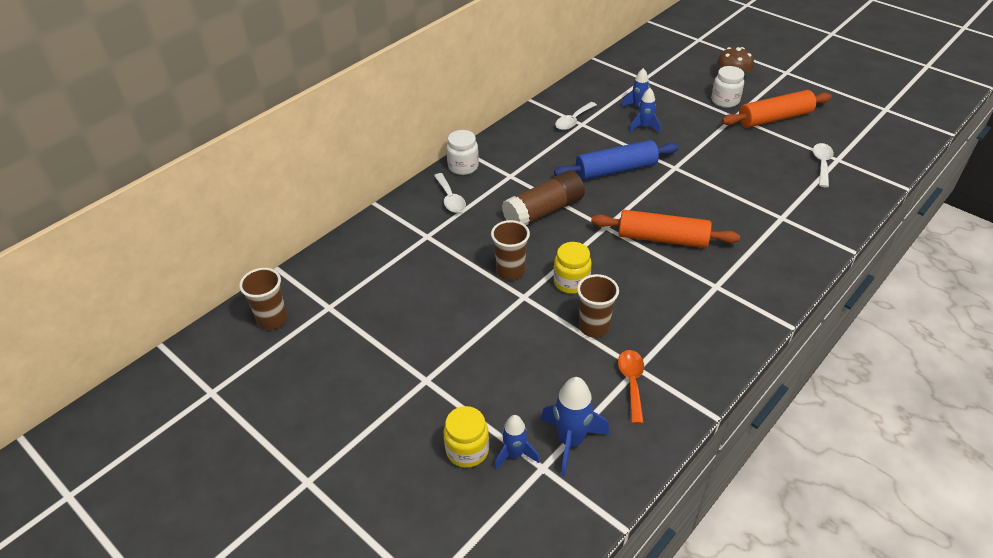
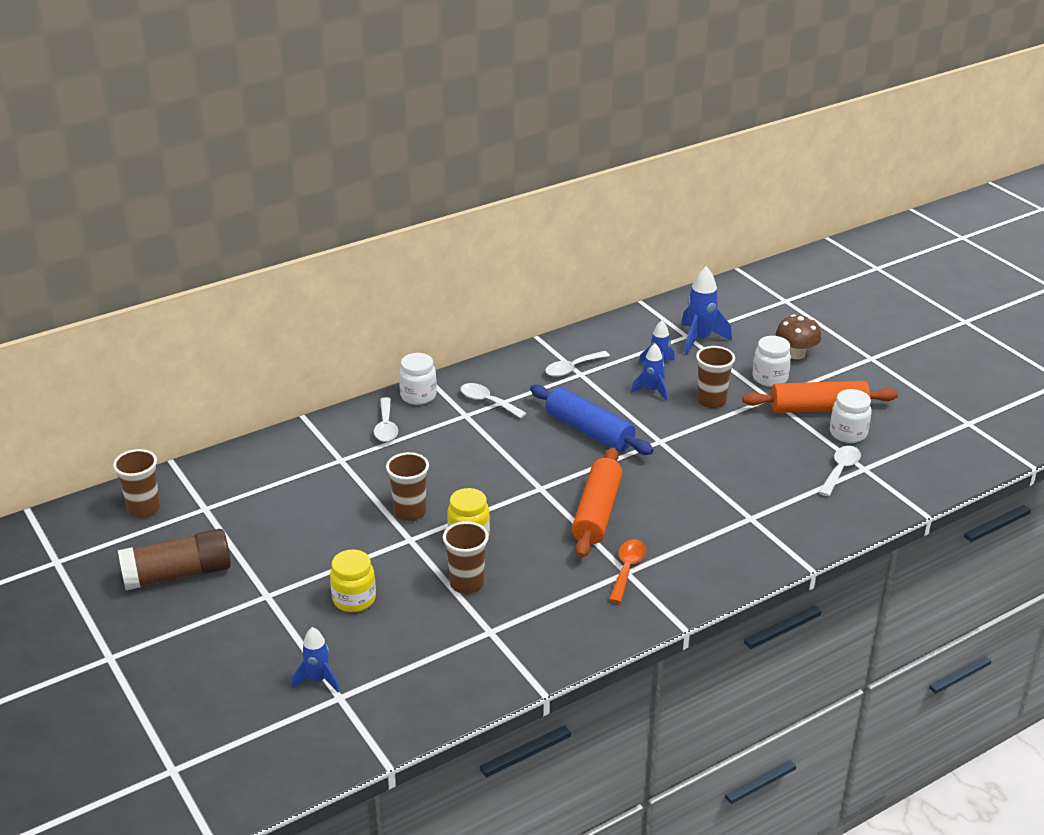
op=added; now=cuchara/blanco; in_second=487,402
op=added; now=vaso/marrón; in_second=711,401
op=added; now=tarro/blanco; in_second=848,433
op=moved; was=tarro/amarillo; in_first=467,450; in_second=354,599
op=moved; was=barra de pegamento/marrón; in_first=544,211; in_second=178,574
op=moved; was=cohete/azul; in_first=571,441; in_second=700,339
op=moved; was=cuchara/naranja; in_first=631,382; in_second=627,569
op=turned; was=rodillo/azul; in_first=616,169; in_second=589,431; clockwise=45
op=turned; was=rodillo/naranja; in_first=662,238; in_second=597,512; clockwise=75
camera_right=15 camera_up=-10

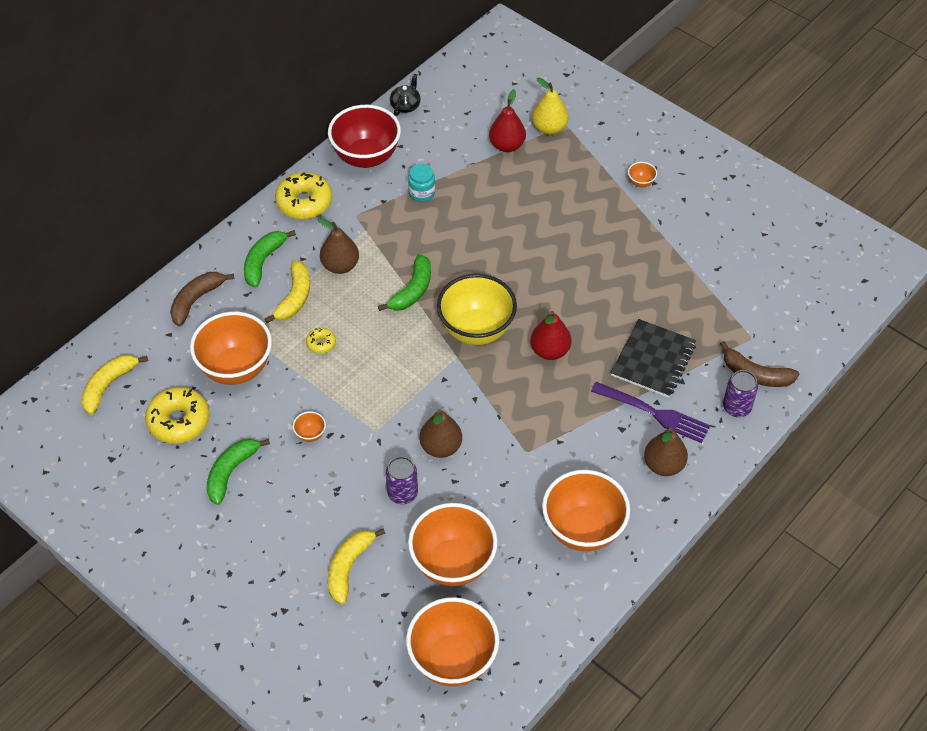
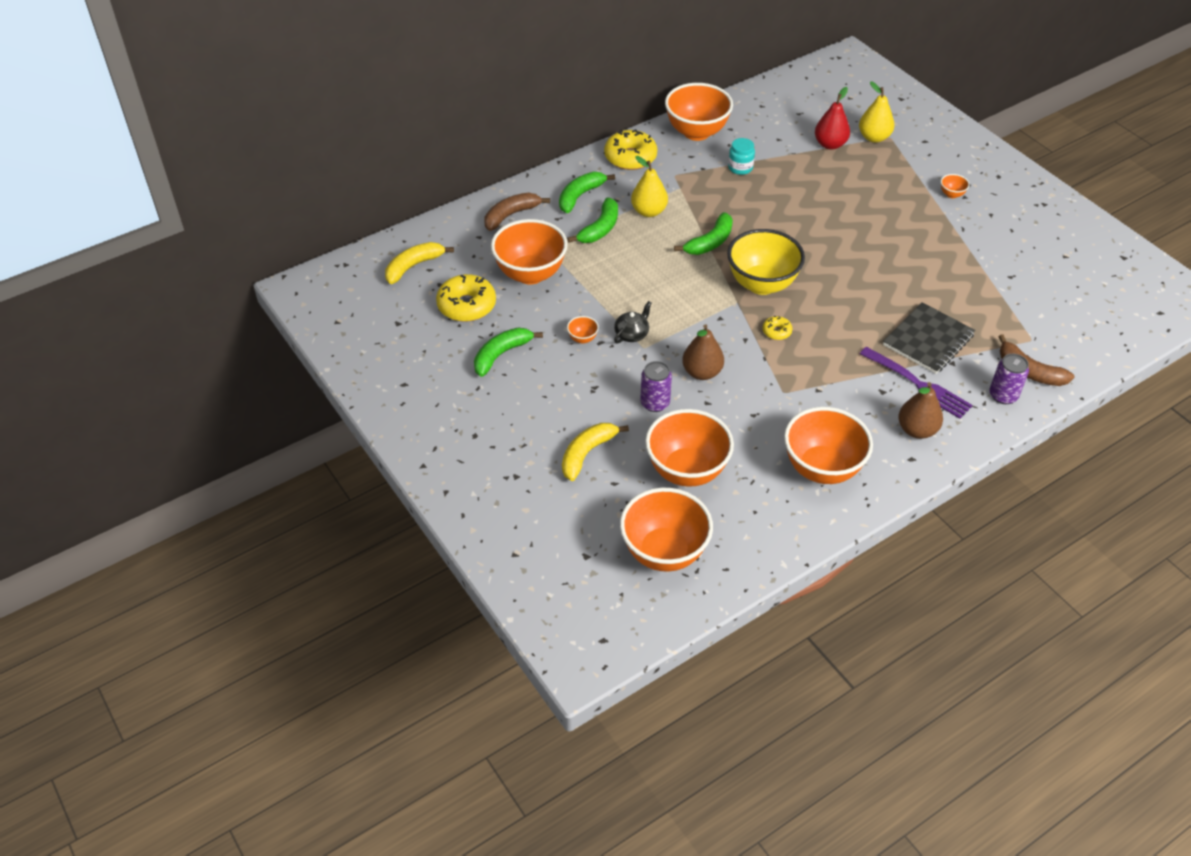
op=removed; was=pera/rojo; in_first=550,351
op=moved; was=rosquilla/amarillo; in_first=321,343; in_second=776,332
op=moved; was=tetera/negro; in_first=405,105; in_second=632,334
op=recoloured; was=plátano/amarillo; now=plátano/verde; in_first=294,297; in_second=600,229
op=recoloured; was=pera/marrón; now=pera/amarillo; in_first=340,266; in_second=649,211
op=recoloured; was=cuenco/rojo; now=cuenco/naranja; in_first=366,157; in_second=696,132
camera_right=15 camera_up=-5

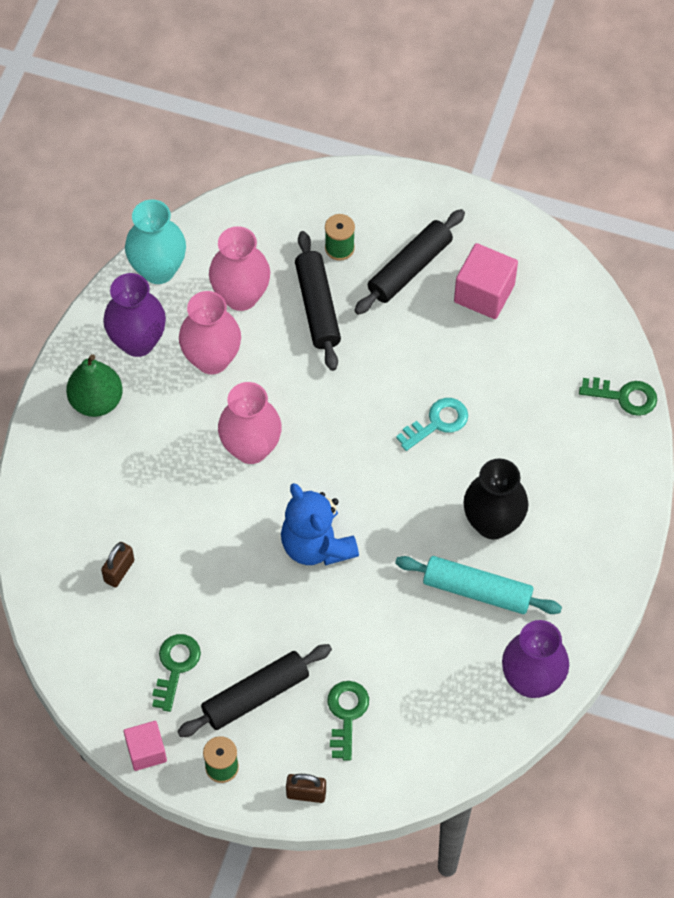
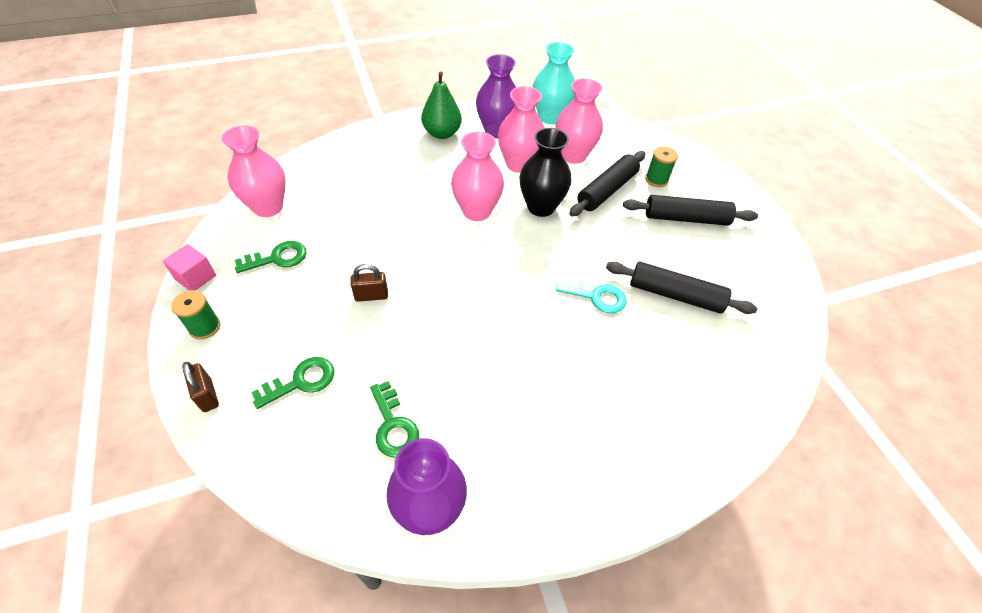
op=removed; was=osito/azul; in_first=317,545
op=removed; was=rodillo/turquesa; in_first=477,590
op=removed; was=cubo/rosa; in_first=484,293
op=added; now=florero/rosa; in_second=268,207
op=moved; was=candado/marrón; in_first=119,571; in_second=371,296
op=moved; was=rodillo/negro; in_first=255,695; in_second=675,295
op=moved; was=florero/negro; in_first=493,523; in_second=541,207
op=moved; was=llave/verde; in_first=624,396; in_second=393,425
camera_right=50 camera_up=-10

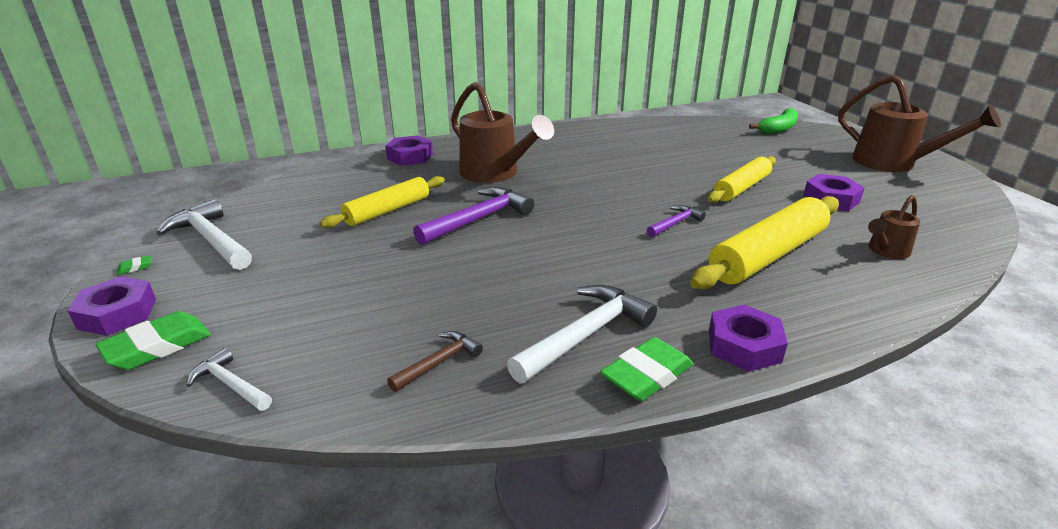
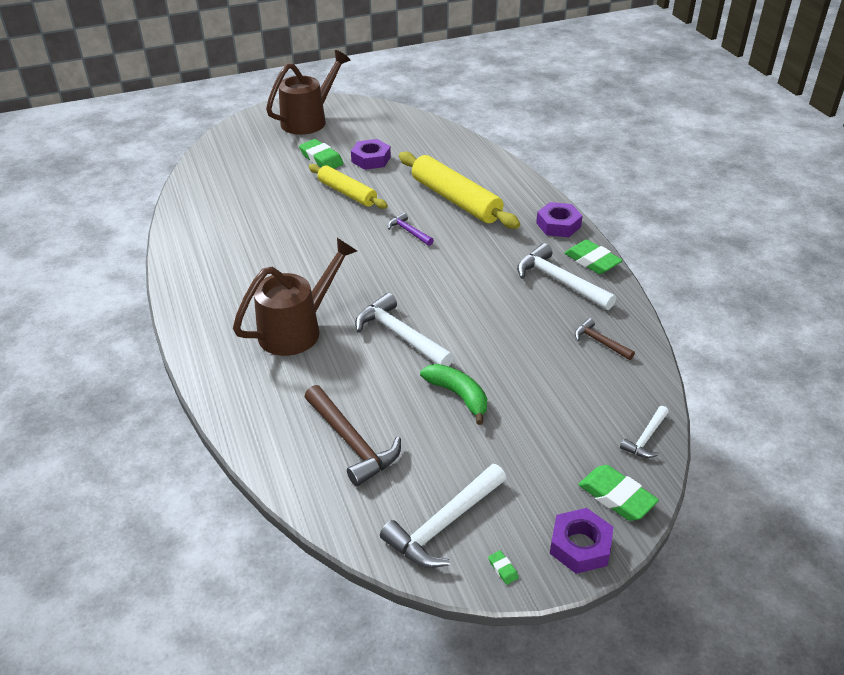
op=removed; was=rodillo/amarillo; in_first=388,211
op=removed; was=tuerca/morado; in_first=410,156
op=removed; was=regadera/marrón; in_first=886,251
op=added; now=goma de borrar/verde; in_second=321,159
op=added; now=martillo/marrón; in_second=352,442
op=moved; was=plátano/verde; in_first=778,129; in_second=458,395
op=recoloured; was=martillo/morado; now=martillo/blanco; in_first=478,219; in_second=400,335
camera_right=-90 camera_up=10

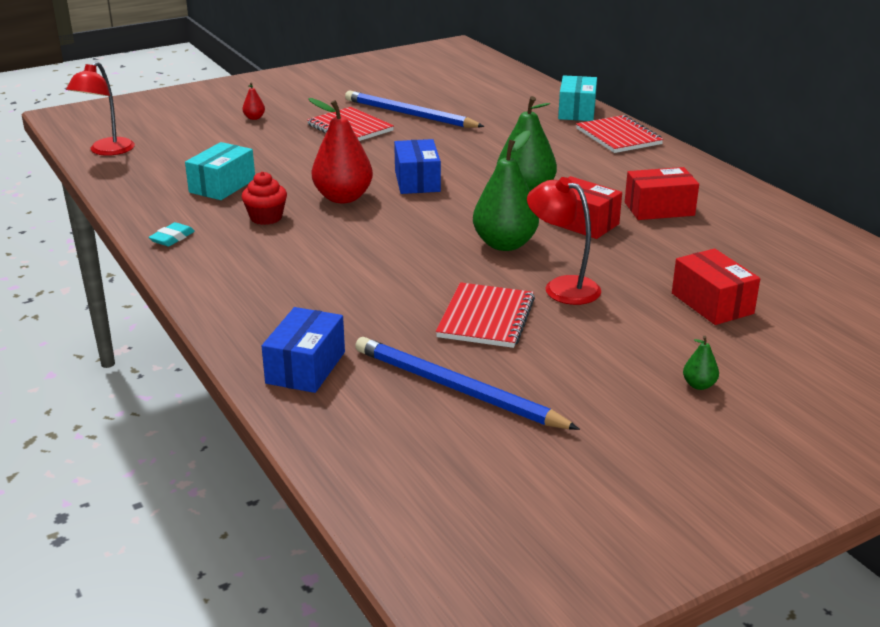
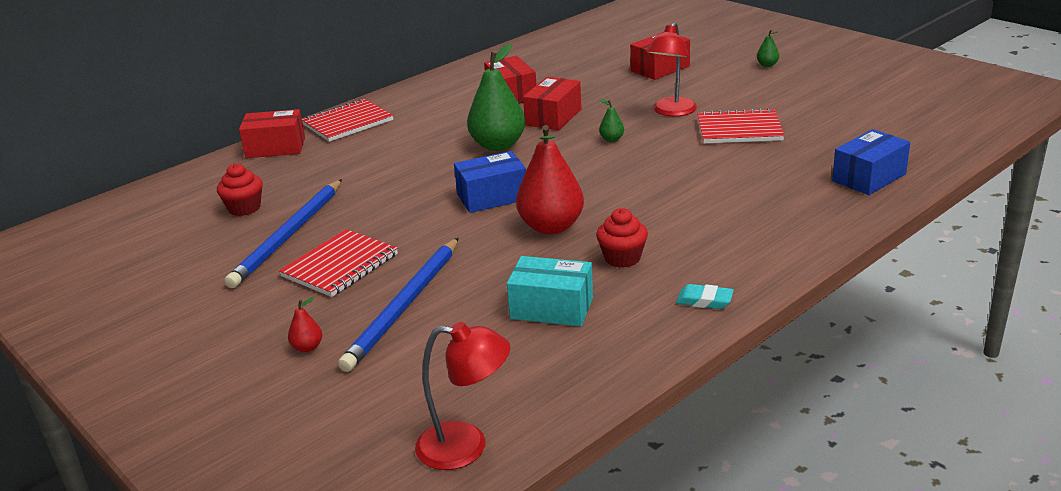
op=added; now=magdalena/rojo; in_second=244,208
op=moved; was=lápiz/azul; in_first=456,389; in_second=404,306
op=recoloured; was=caja/turquesa; now=caja/rojo; in_first=576,111; in_second=275,148
op=turned; was=caja/azul; in_first=305,367; in_second=869,177; clockwise=-45
op=resized; was=pera/verde; in_first=505,244; in_second=612,139; ratio=0.43
camera_right=-100 camera_up=0

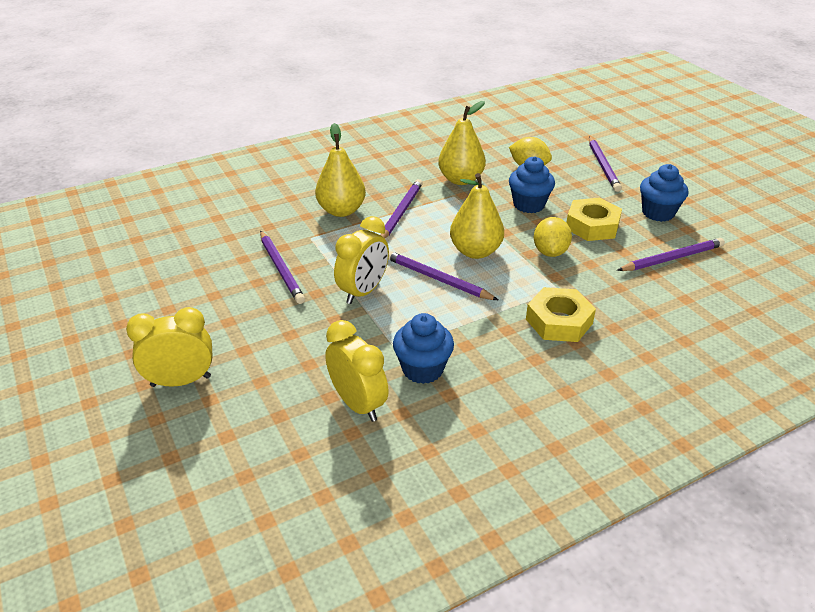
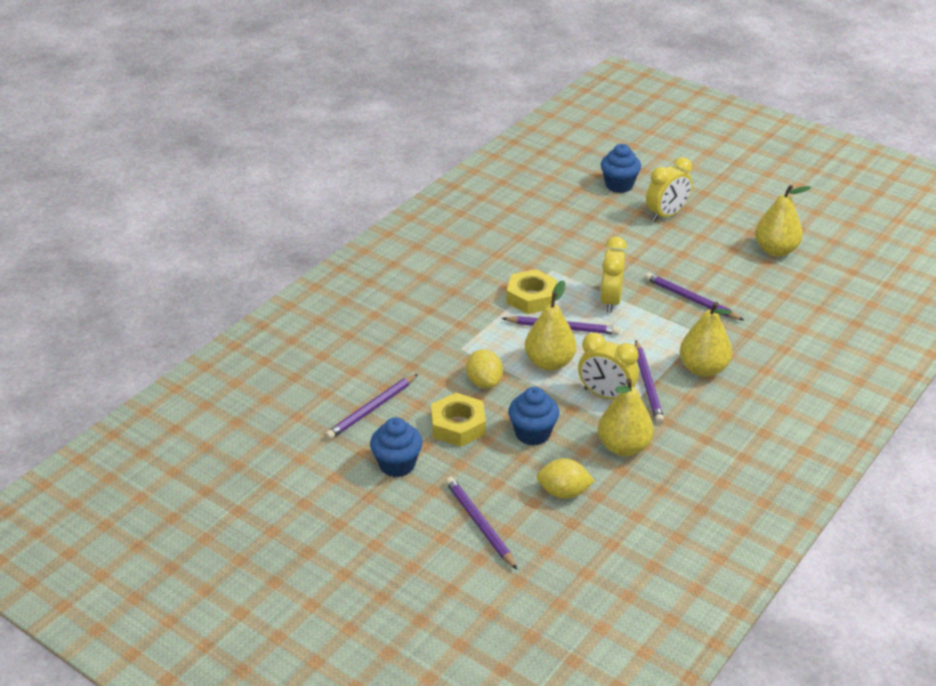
op=added; now=pera/amarillo; in_second=775,250
op=moved; was=despertador/amarillo; in_first=358,404; in_second=606,395
op=moved; was=magdalena/azul; in_first=422,369; in_second=619,185
op=moved; was=tuerca/amarillo; in_first=559,321; in_second=531,297
camera_right=155 camera_up=0

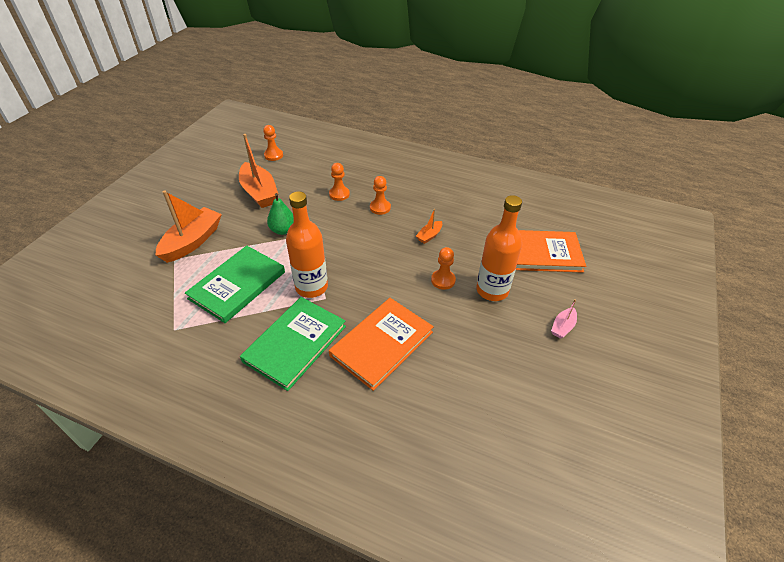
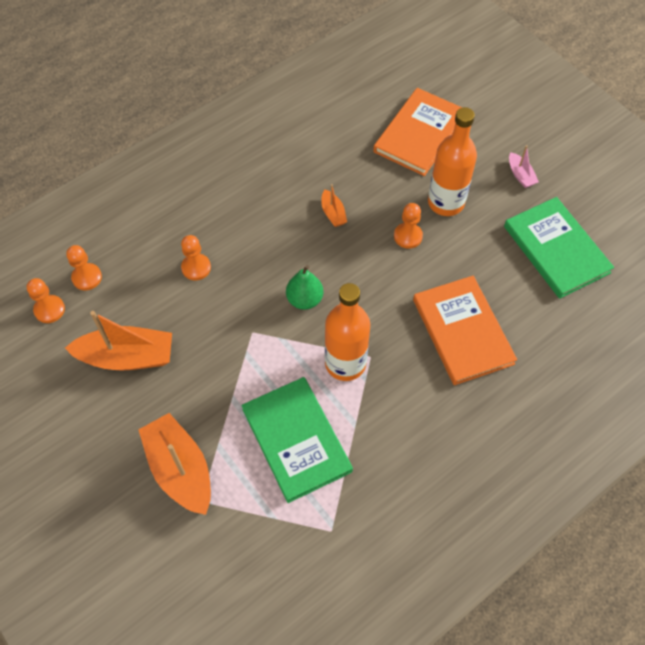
op=moved; was=libro/verde; in_first=295,343; in_second=556,249
op=moved; was=pera/verde; in_first=283,230; in_second=304,299
op=moved; was=peón/naranja; in_first=380,208; in_second=87,277
camera_right=-60 camera_up=15

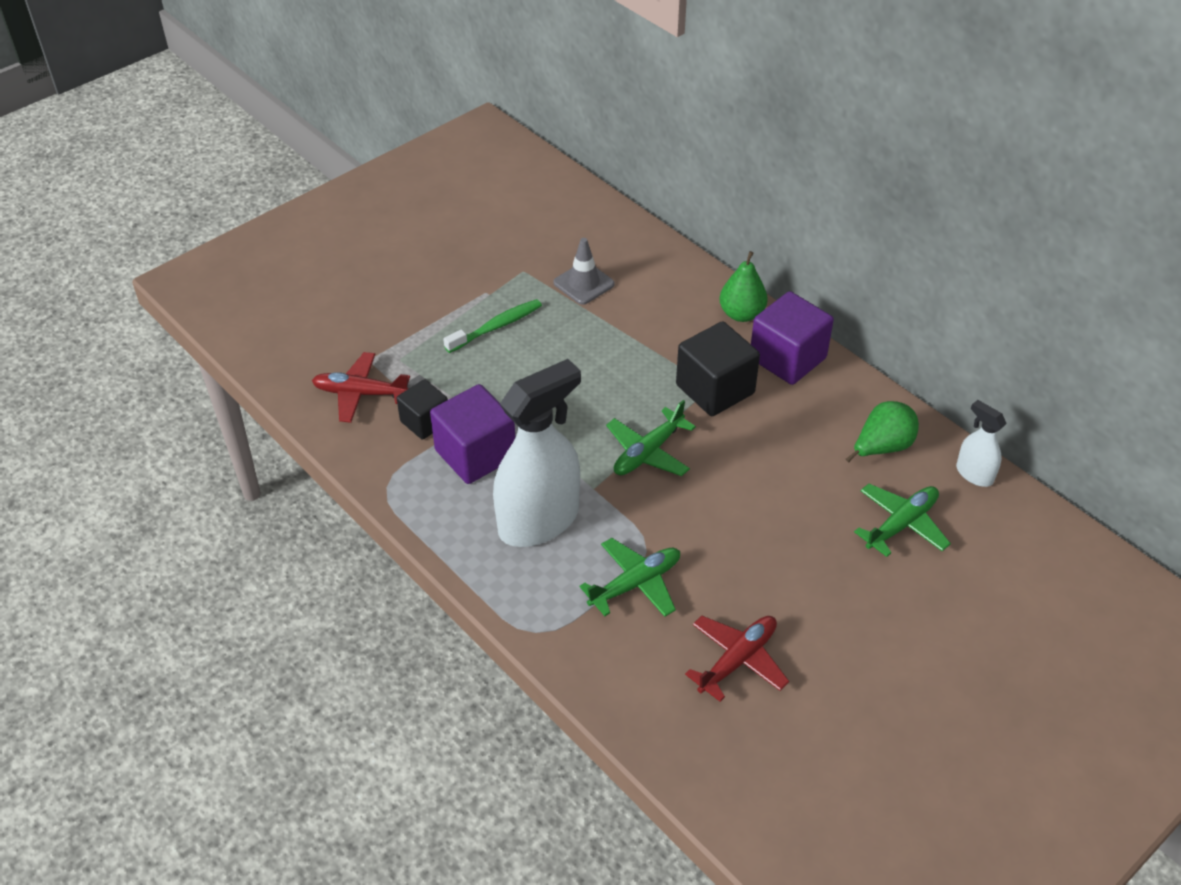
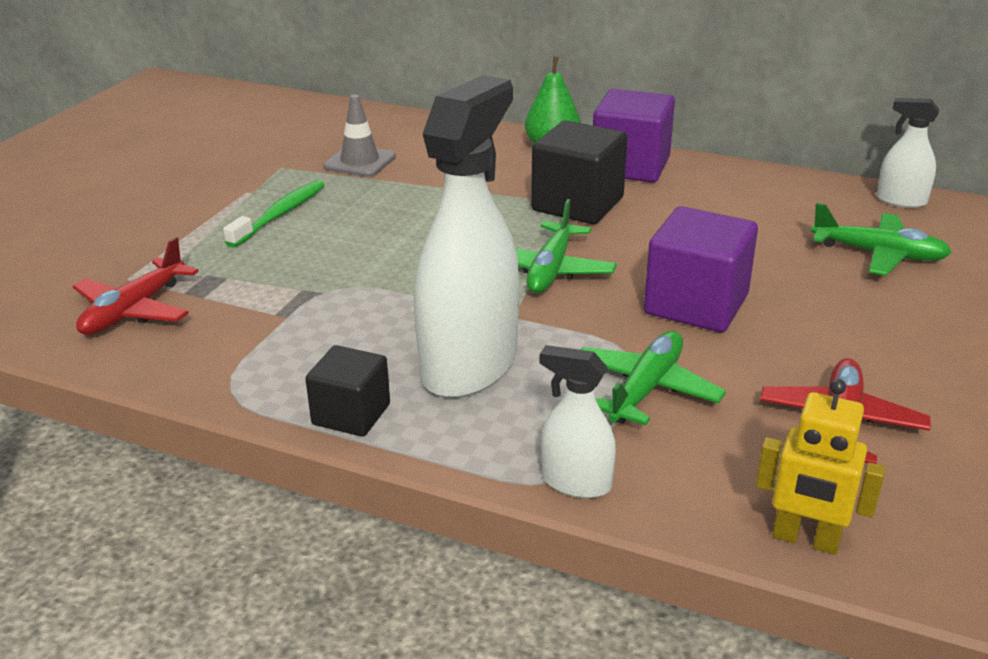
op=removed; was=pera/verde; in_first=882,447
op=added; now=pulverizador/blanco; in_second=576,482
op=added; now=robot/amarillo; in_second=805,539
op=moved; was=cubo/negro; in_first=425,422; in_second=351,414
op=moved; was=cubo/morado; in_first=475,454; in_second=696,304
op=turned; was=avión/rojo; in_first=360,393; in_second=133,310; clockwise=-45
op=turned; was=avión/verde; in_first=901,524; in_second=879,254; clockwise=90
camera_right=-25 camera_up=-15

